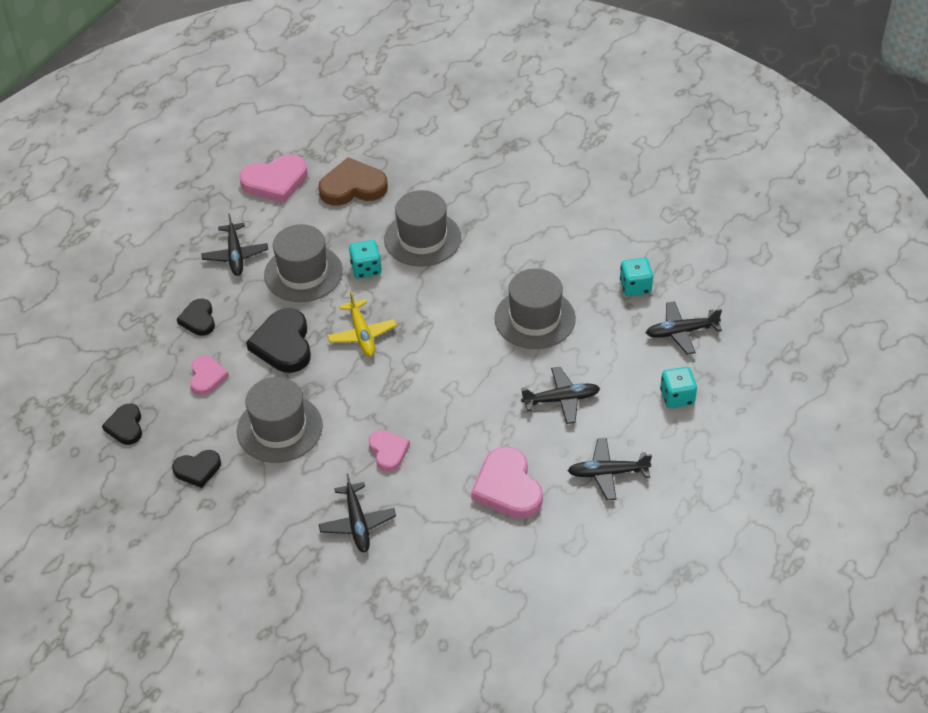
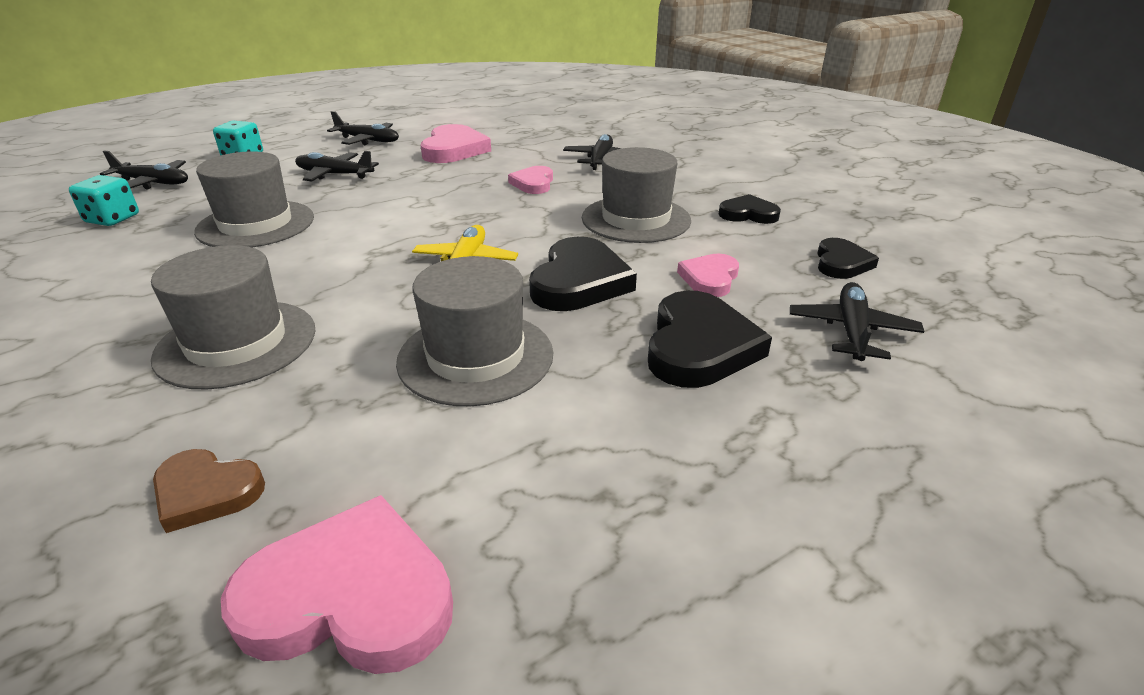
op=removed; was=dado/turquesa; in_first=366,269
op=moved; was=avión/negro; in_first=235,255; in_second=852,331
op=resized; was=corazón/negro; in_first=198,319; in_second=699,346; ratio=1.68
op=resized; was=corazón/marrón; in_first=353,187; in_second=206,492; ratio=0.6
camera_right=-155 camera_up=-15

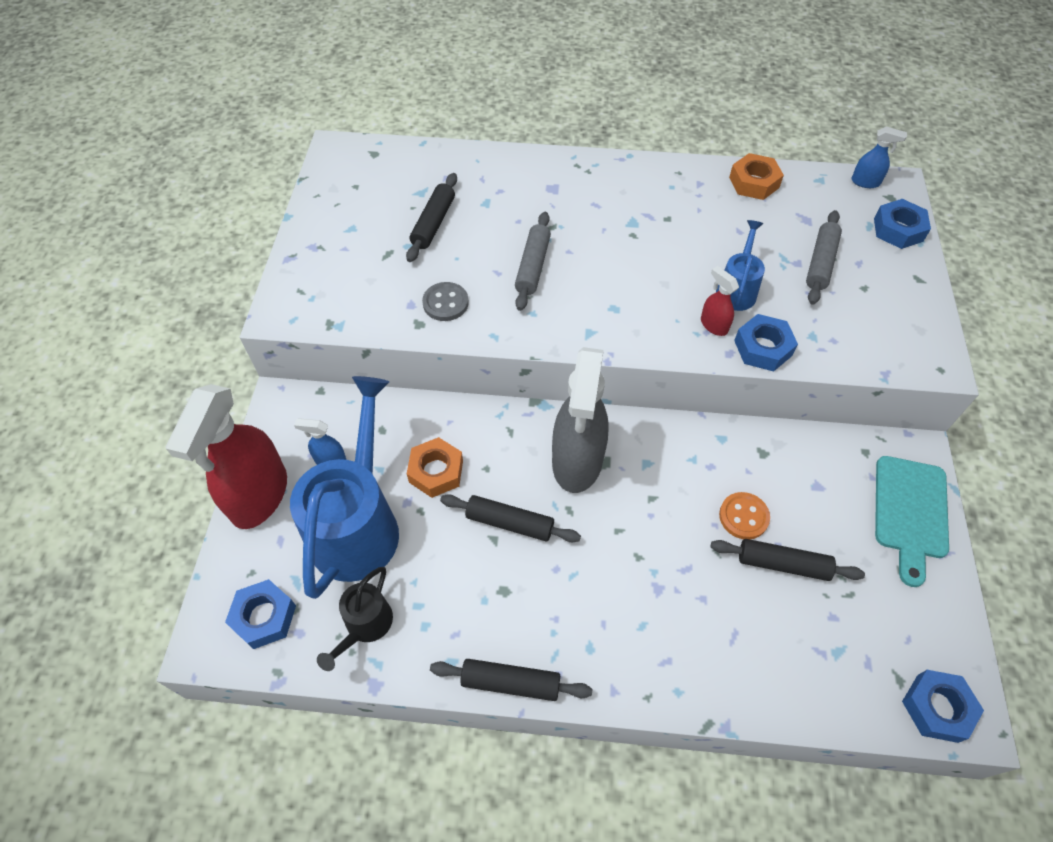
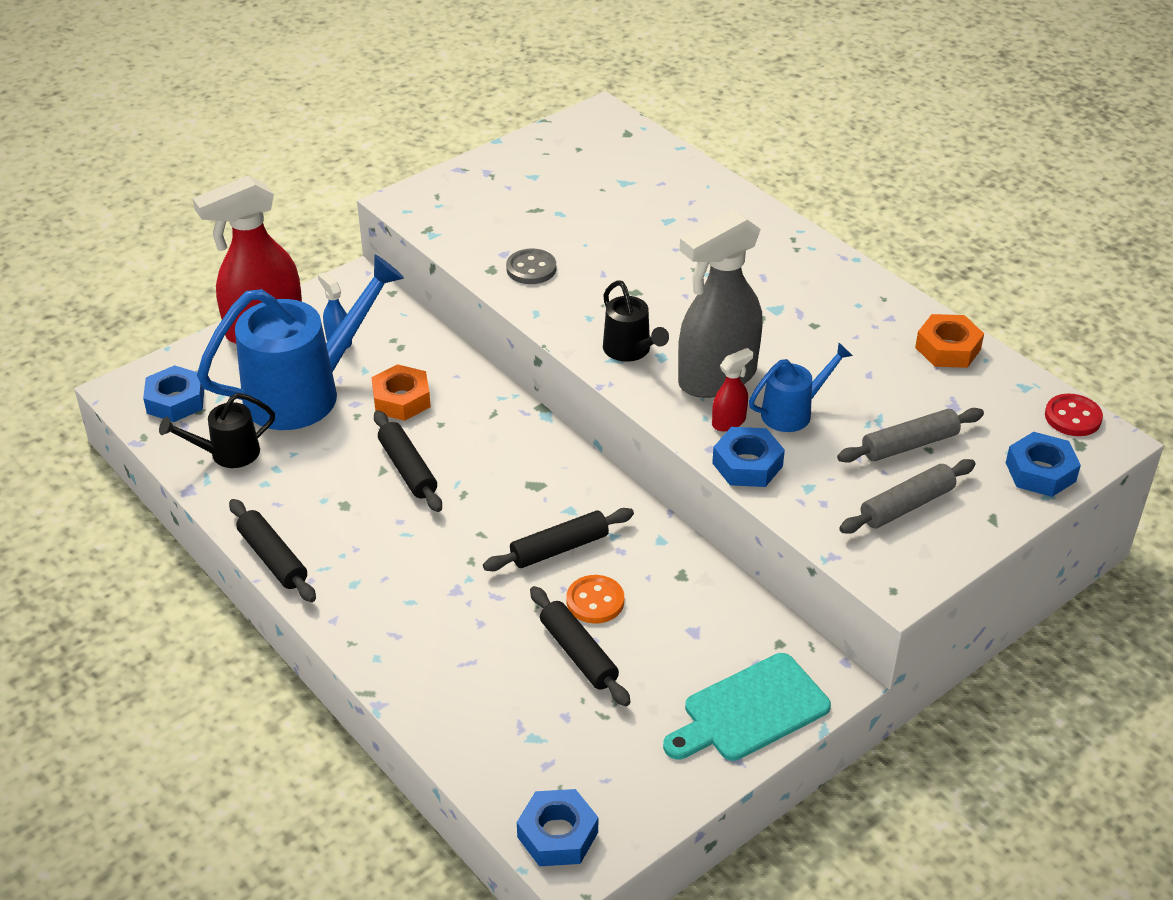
op=added; now=regadera/negro; in_second=630,351
op=moved; was=rodillo/negro; in_first=433,223; in_second=559,548
op=moved; was=rodillo/gris; in_first=533,266; in_second=906,505
op=moved; was=pulverizador/gris; in_first=577,461; in_second=716,378
op=replaced; was=pulverizador/azul; now=botón/rojo; in_first=865,182; in_second=1072,417
op=turned; was=pulverizador/rojo; in_first=713,325; in_second=729,422; clockwise=45
camera_right=45 camera_up=-15

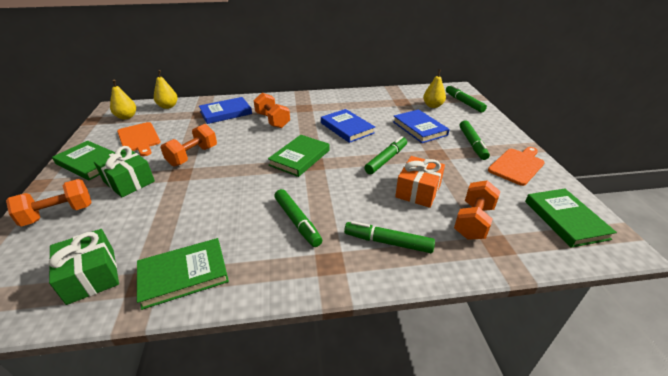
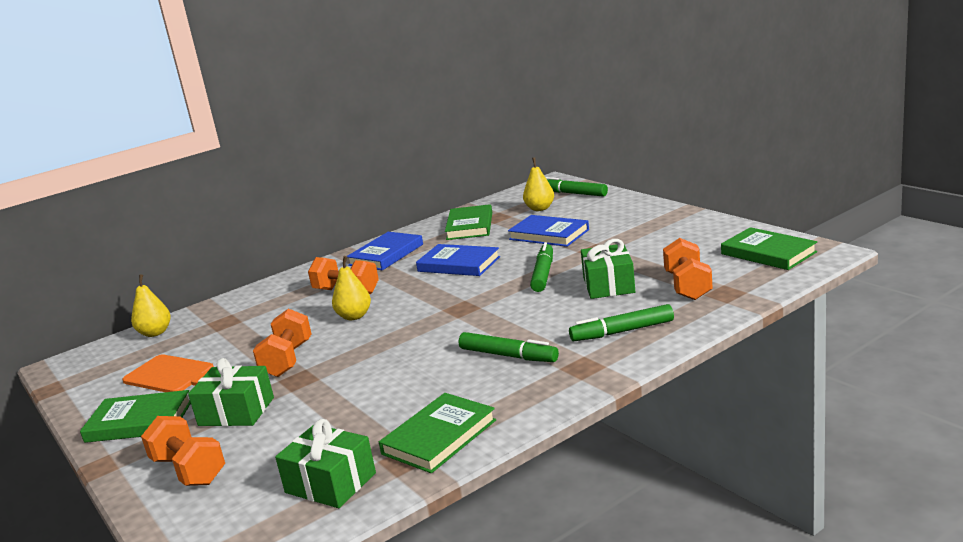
op=removed; was=rotulador/verde; in_first=472,144
op=removed; was=tabla de cortar/naranja; in_first=517,165
op=moved; was=pera/amarillo; in_first=126,117; in_second=354,316
op=moved; was=libro/azul; in_first=226,113; in_second=386,255
op=moved; was=libro/verde; in_first=300,158; in_second=469,226
op=recoloured; was=regalo/naranja; now=regalo/verde; in_first=418,191; in_second=608,285
op=turned; was=mancuerna/naranja; in_first=59,214; in_second=189,470; clockwise=-75
camera_right=-25 camera_up=-15

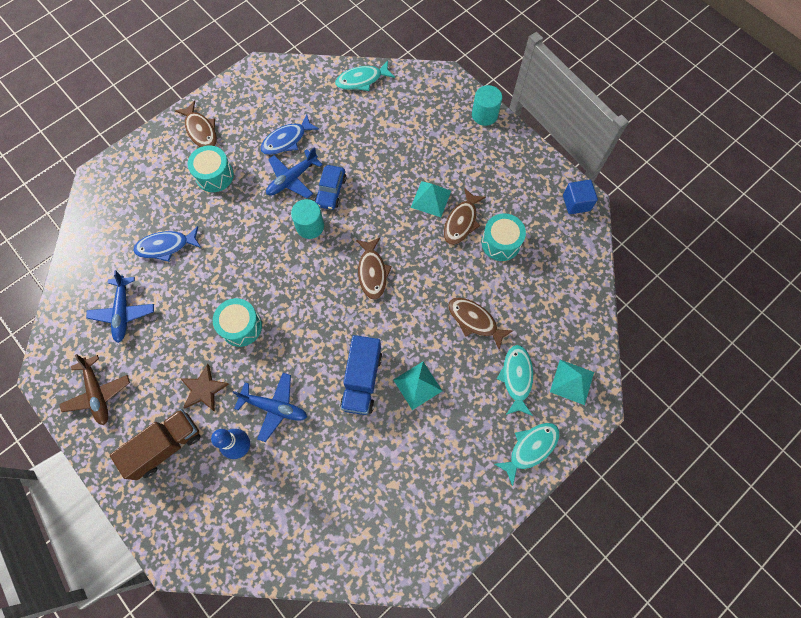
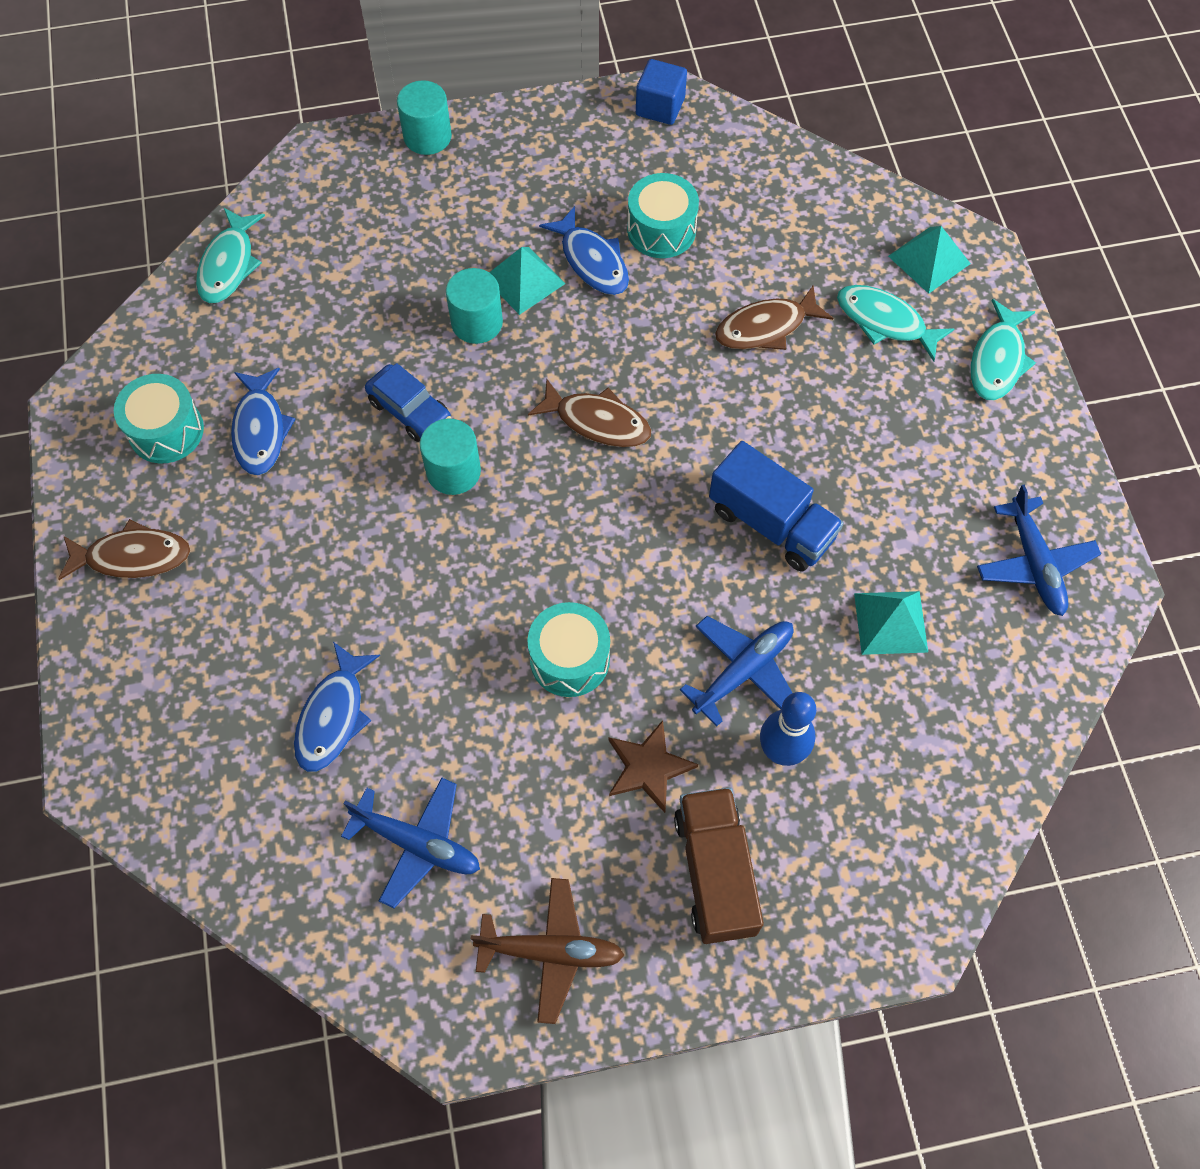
op=added; now=cilindro/turquesa; in_second=477,322
op=moved; was=tambor/turquesa; in_first=214,175; in_second=166,431
op=moved; was=avión/azul; in_first=292,179; in_second=1034,564
op=moved; was=pirámide/turquesa; in_first=417,385; in_second=890,622
op=recoloured; was=pez/marrón; now=pez/azul; in_first=461,221; in_second=592,261
op=turned; was=pez/turquesa; in_first=530,448; in_second=997,360; clockwise=-150
camera_right=-60 camera_up=-5

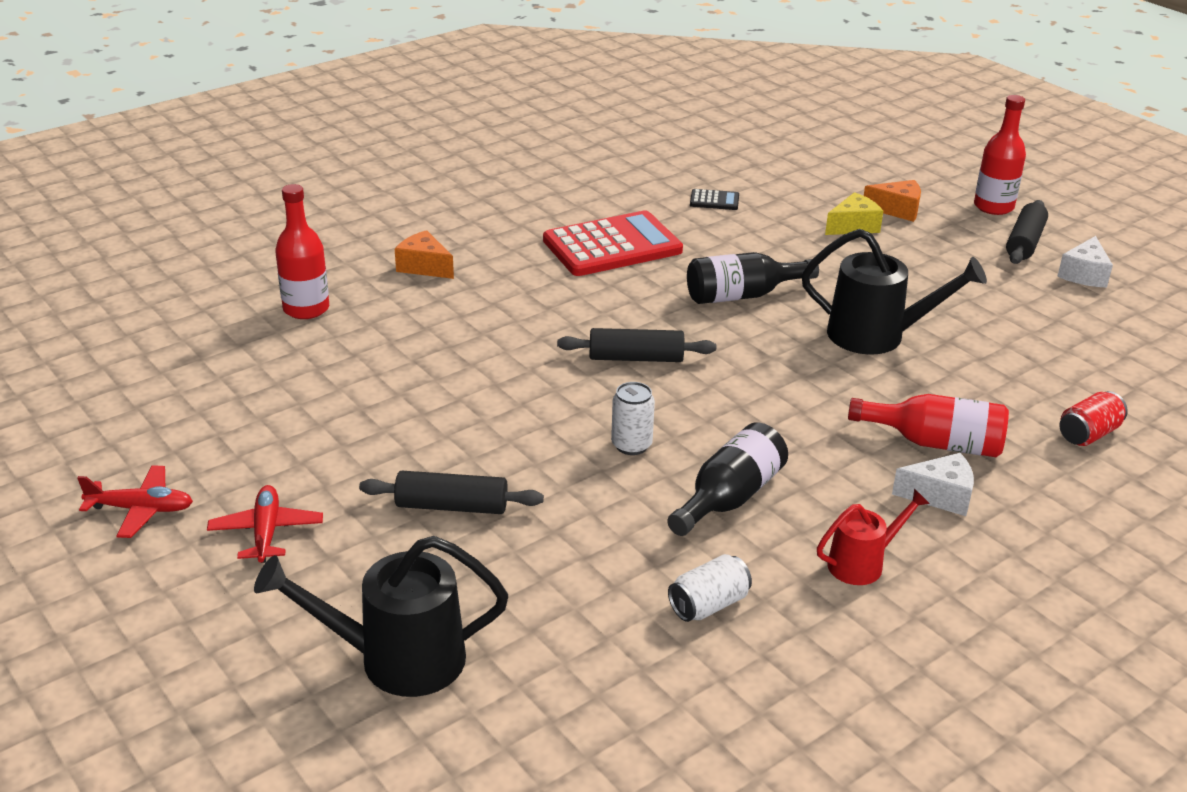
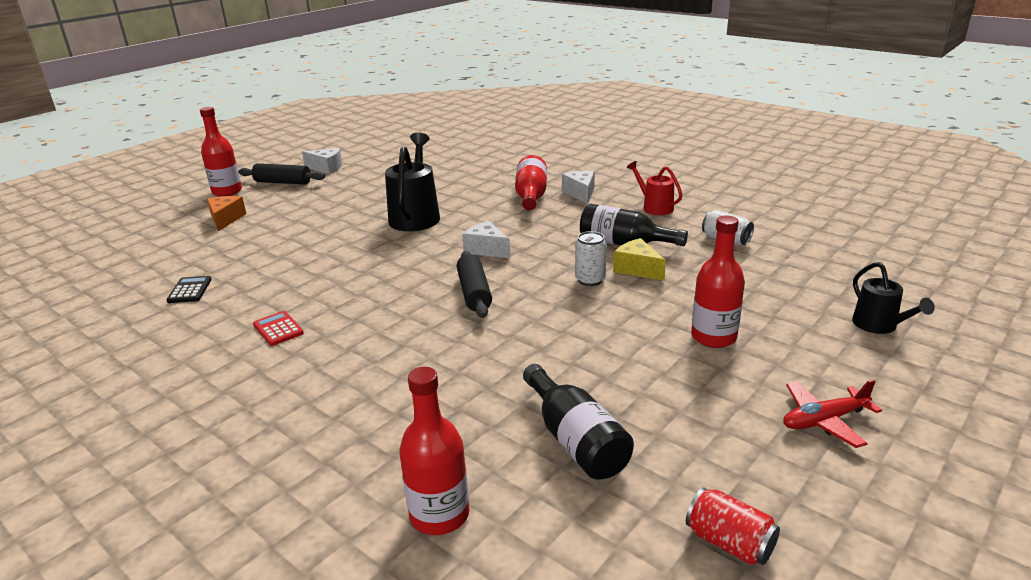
op=removed; was=avión/rojo; in_first=141,509
op=removed; was=queso/naranja; in_first=424,267
op=added; now=queso/blanco; in_second=486,249
op=moved; was=botella/negro; in_first=742,295; in_second=575,440
op=moved; was=queso/amarillo; in_first=853,226; in_second=637,269
op=moved; was=lata/rojo; in_first=1088,434; in_second=729,543
op=replaced; was=rodillo/negro; now=botella/rojo; in_first=452,506; in_second=713,337
op=resized; was=regadera/negro; in_first=396,659; in_second=879,326; ratio=0.58
op=resized; was=calculadora/rojo; in_first=612,246; in_second=278,329; ratio=0.42
camera_right=-100 camera_up=-5

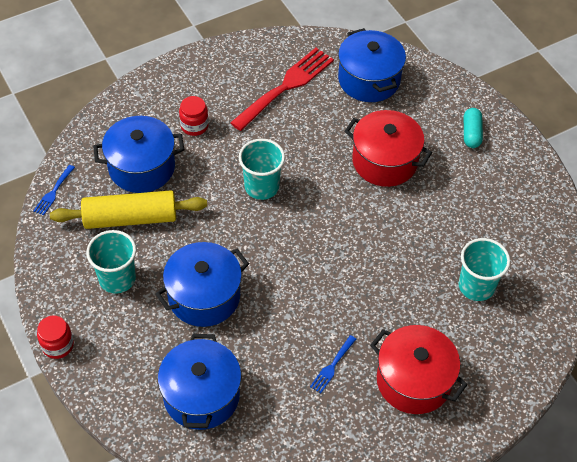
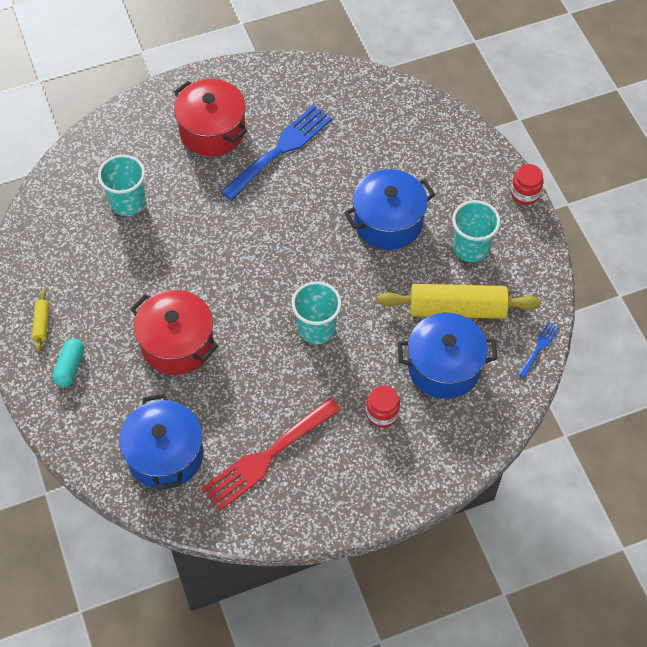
op=removed; was=olla/azul; in_first=201,395
op=added; now=rodillo/amarillo; in_second=42,323
op=resized; was=tenedor/azul; in_first=332,366; in_second=280,149; ratio=2.24
camera_right=-170 camera_up=5

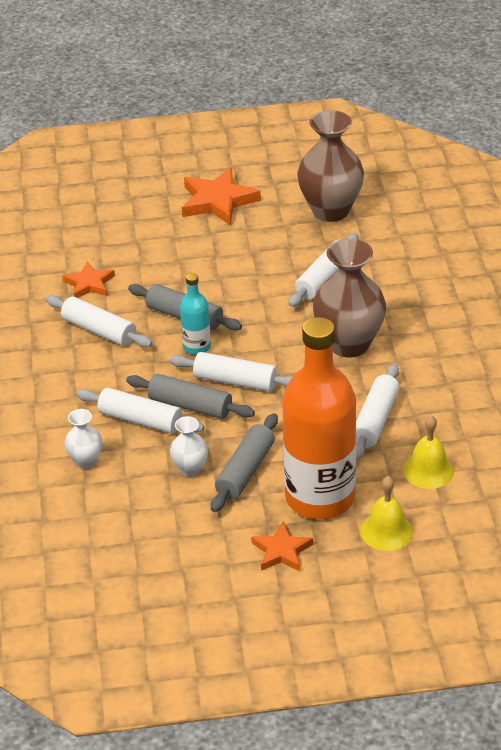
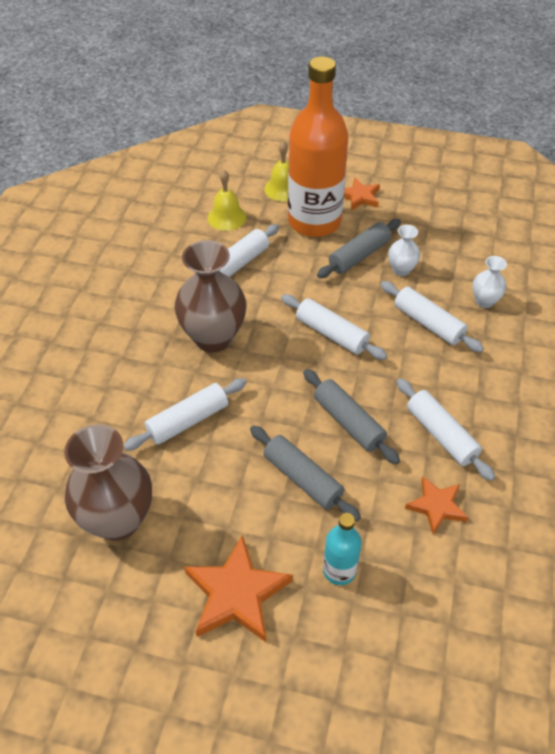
op=moved; was=rodillo/gris; in_first=190,406; in_second=303,478
op=moved; was=botella/turquesa; in_first=197,347; in_second=339,570
camera_right=-160 camera_up=10

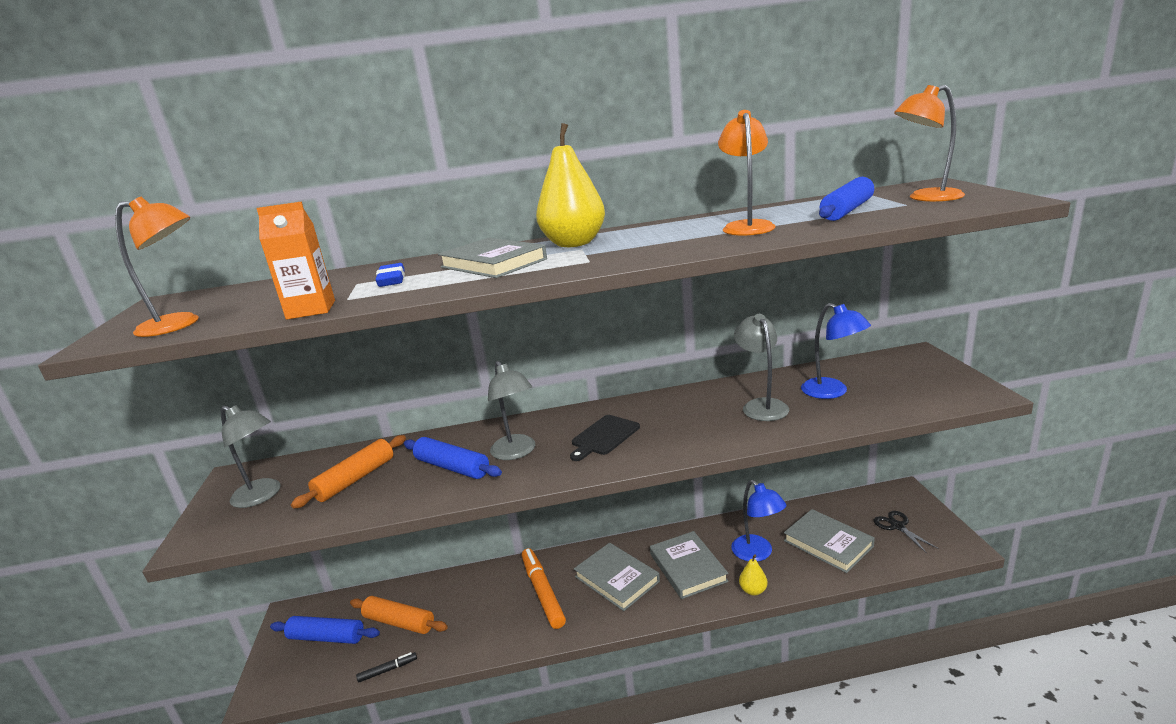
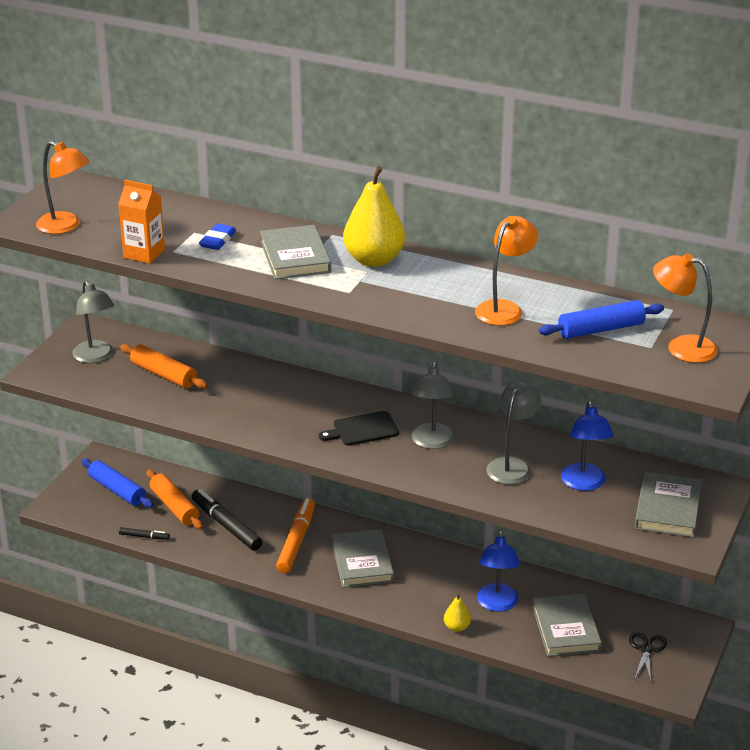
op=removed; was=rodillo/azul; in_first=452,467
op=added; now=rotulador/negro; in_second=226,525
op=moved; was=lámpara/gris; in_first=516,452; in_second=432,442
op=moved; was=libro/gris; in_first=688,567; in_second=667,509
op=turned; was=rodillo/naranja; in_first=355,479; in_second=163,375; clockwise=60
camera_right=30 camera_up=10

